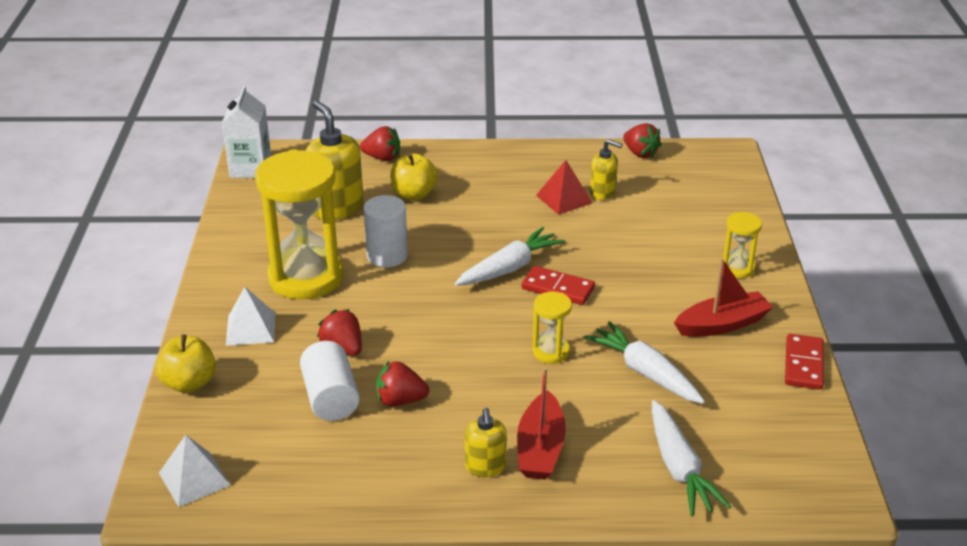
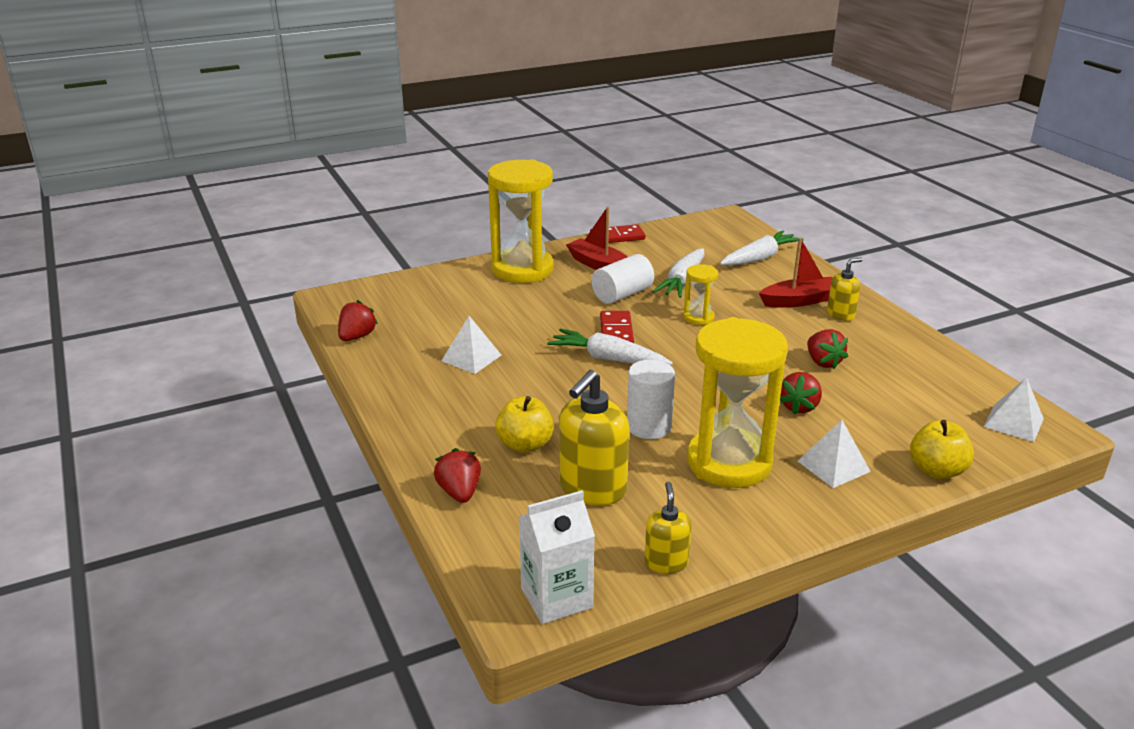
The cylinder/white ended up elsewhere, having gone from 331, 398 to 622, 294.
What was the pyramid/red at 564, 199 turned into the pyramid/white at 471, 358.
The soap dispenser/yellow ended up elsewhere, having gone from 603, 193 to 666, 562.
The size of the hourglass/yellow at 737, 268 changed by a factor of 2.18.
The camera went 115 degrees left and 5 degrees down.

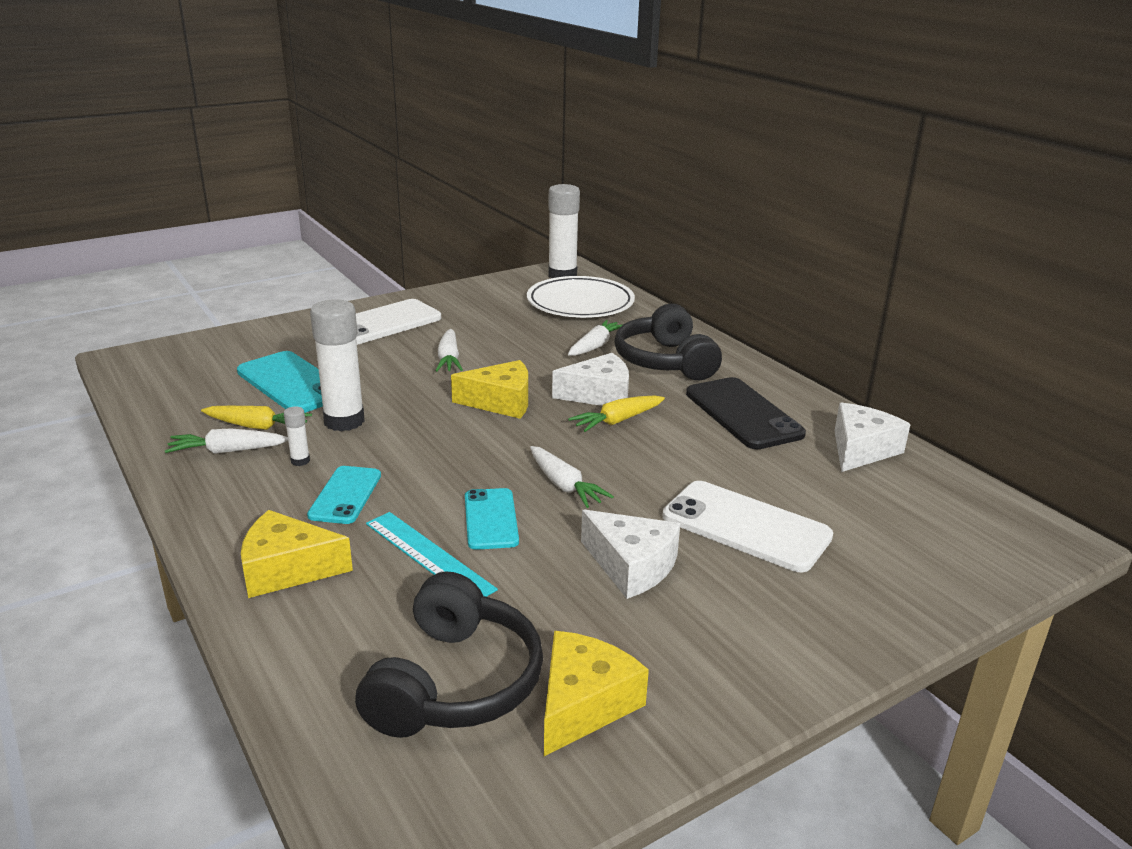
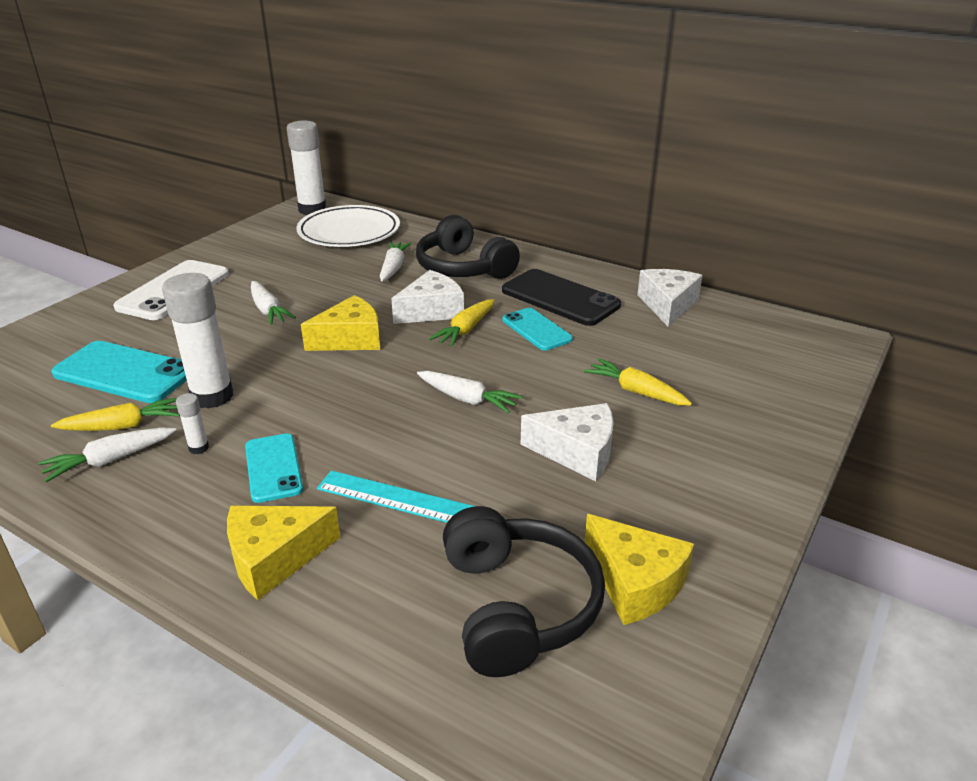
The phone/turquoise ended up elsewhere, having gone from 491, 519 to 536, 329.
The cheese/yellow at 584, 704 ended up facing another way, 135 degrees clockwise from before.
Where the phone/white stood at 746, 526, the carrot/yellow came to stand at 636, 391.
The camera went 25 degrees left and 5 degrees up.

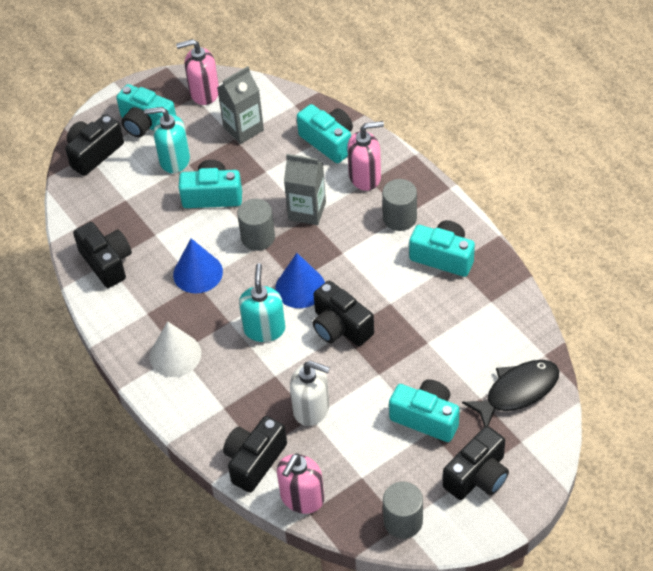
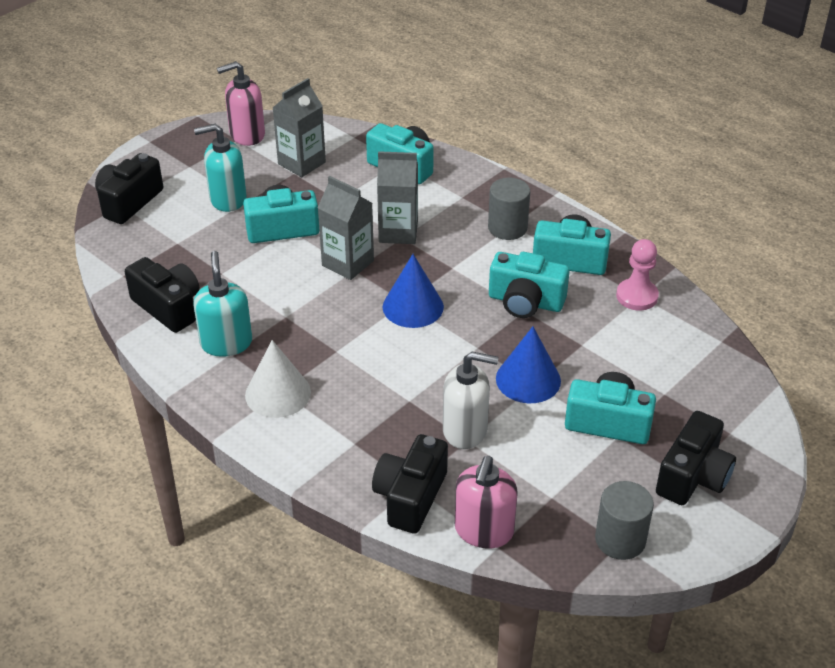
The camera/turquoise ended up elsewhere, having gone from 146, 124 to 525, 302.
The cone/blue ended up elsewhere, having gone from 198, 273 to 528, 379.
Where the cylinder/grey stood at 258, 237, the carton/grey came to stand at 348, 263.
The soap dispenser/turquoise ended up elsewhere, having gone from 264, 328 to 226, 343.
The second view lost the camera/black at 340, 327.
The second view lost the soap dispenser/pink at 365, 177.
The second view lost the fish/black at 517, 392.
The second view gained the pawn/pink at 637, 296.
The camera went 15 degrees left and 10 degrees down.

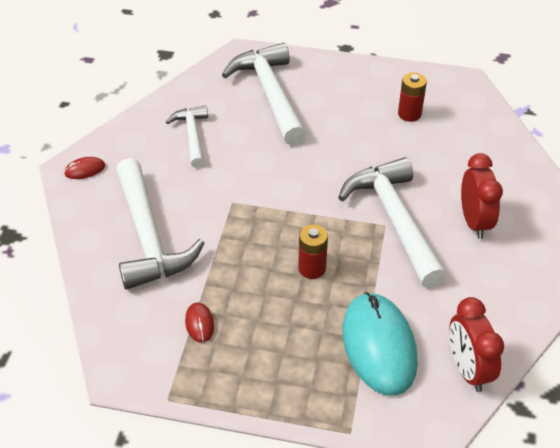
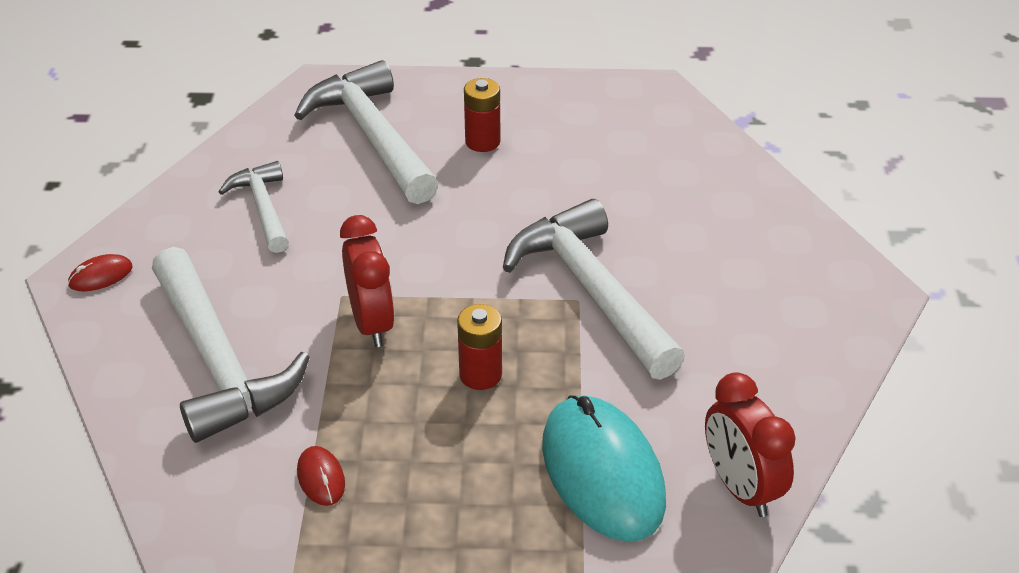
The battery/red ended up elsewhere, having gone from 409, 114 to 482, 142.
The clock/red ended up elsewhere, having gone from 474, 222 to 372, 323.
The camera went 10 degrees left and 5 degrees down.

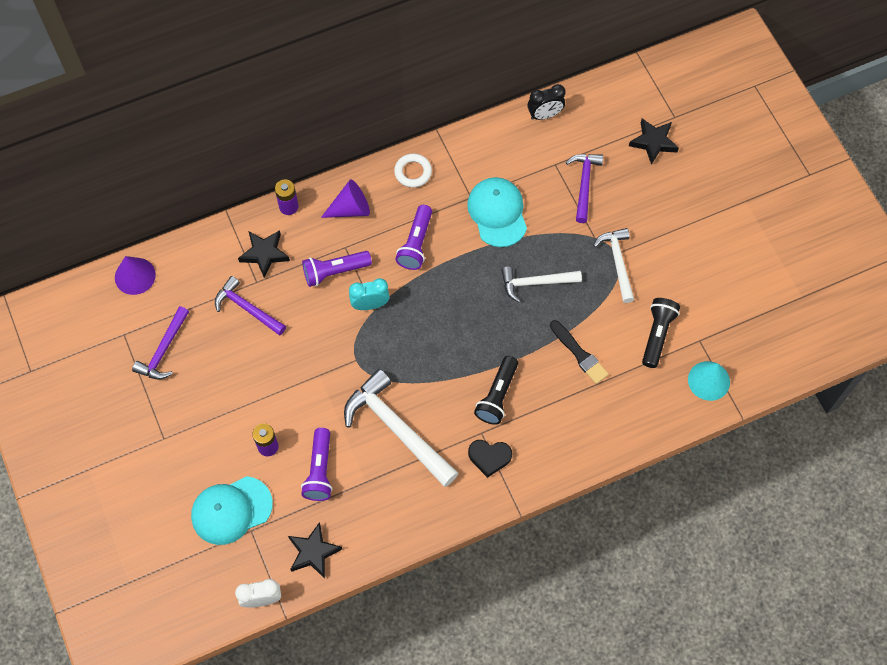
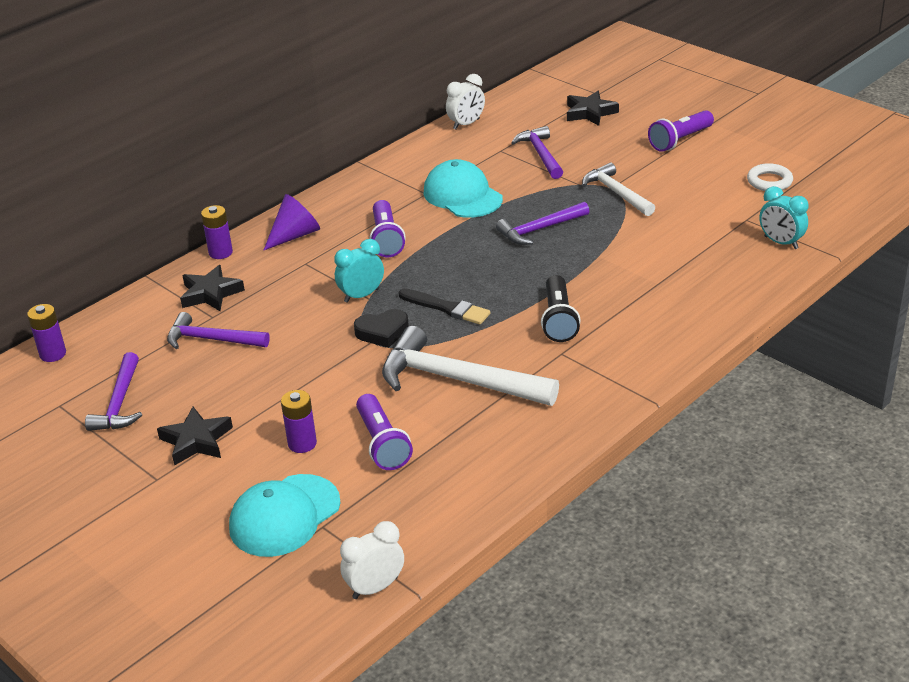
Where the cone/purple stood at 135, 276, the battery/purple came to stand at 53, 354.
The star/black ended up elsewhere, having gone from 313, 552 to 196, 441.
The flashlight/purple ended up elsewhere, having gone from 334, 272 to 680, 140.
The ring/white ended up elsewhere, having gone from 413, 172 to 769, 181.
The heart/black ended up elsewhere, having gone from 489, 457 to 382, 332.
What was the hammer/white at 535, 283 turned into the hammer/purple at 540, 229.
What was the clock/black at 545, 115 turned into the clock/white at 466, 124.
The brush/black ended up elsewhere, having gone from 579, 354 to 446, 308.
The second view lost the flashlight/black at 657, 334.
Where the cone/turquoise stood at 709, 380, the clock/turquoise came to stand at 781, 243.
The camera went 20 degrees left and 30 degrees down.

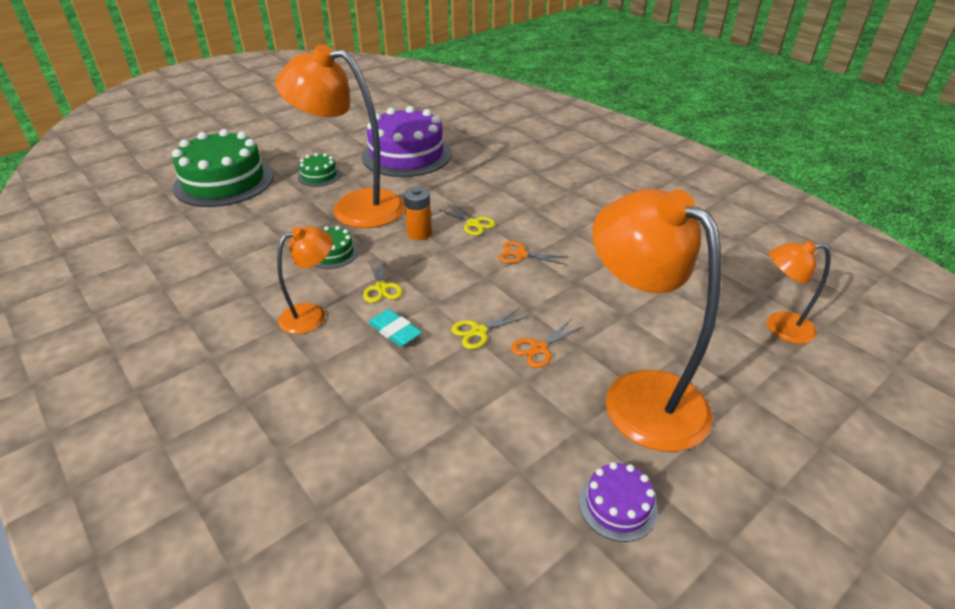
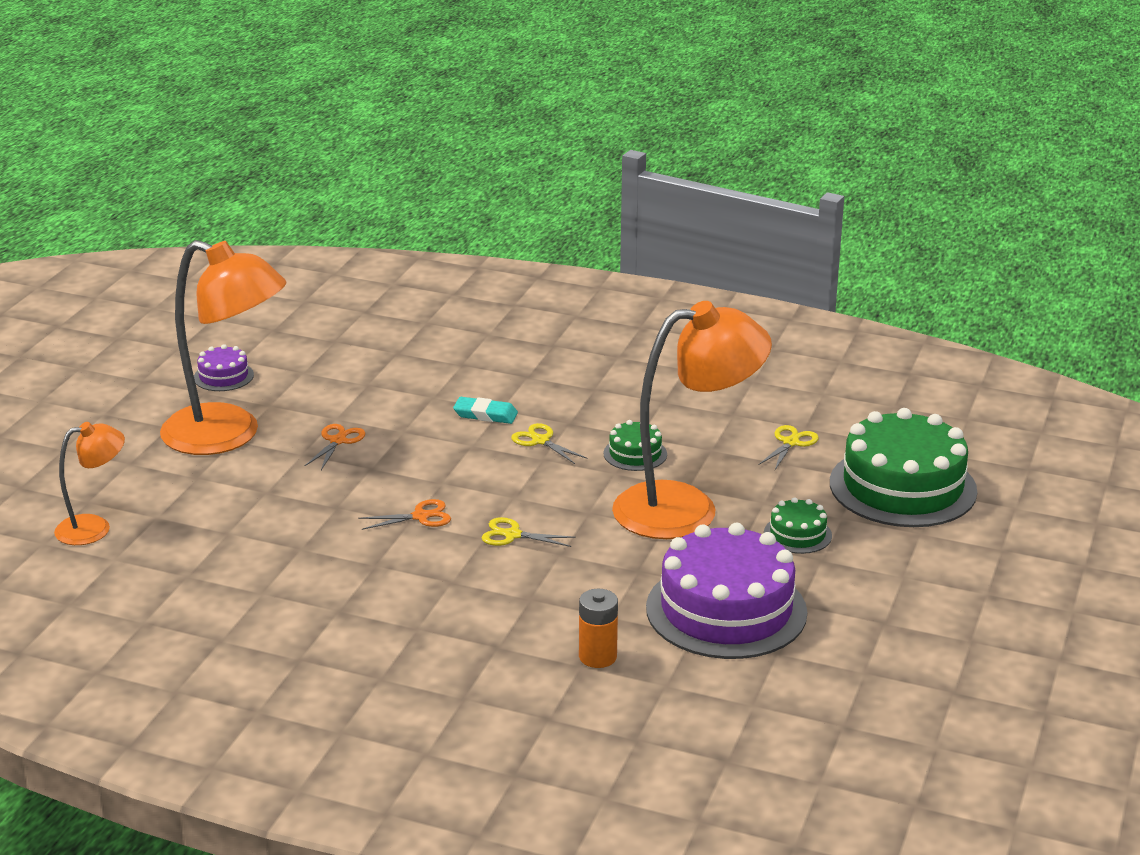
The second view lost the lamp/orange at 312, 315.
The battery/orange ended up elsewhere, having gone from 419, 233 to 597, 657.
The scissors/yellow ended up elsewhere, having gone from 479, 331 to 791, 442.
The camera went 150 degrees right and 10 degrees down.

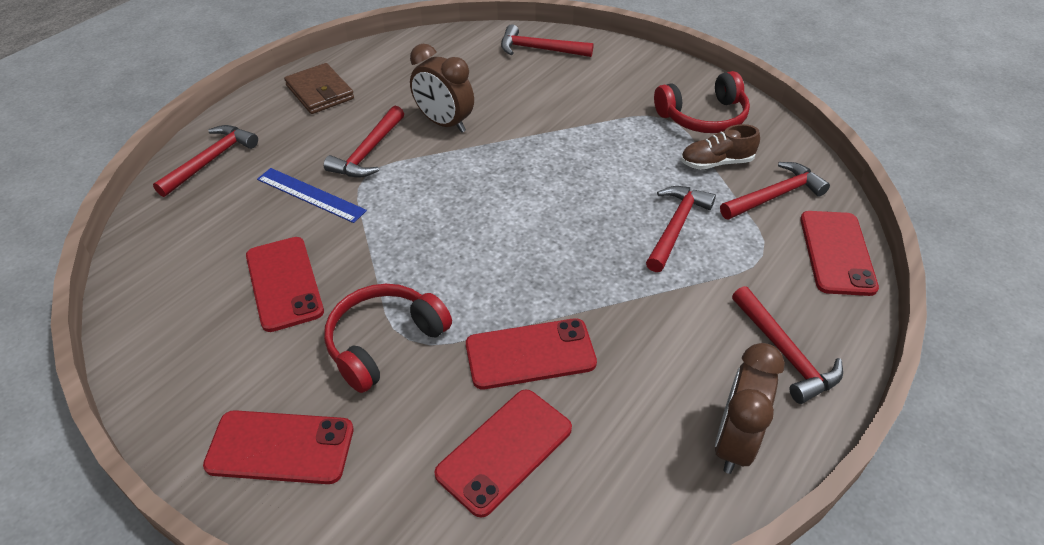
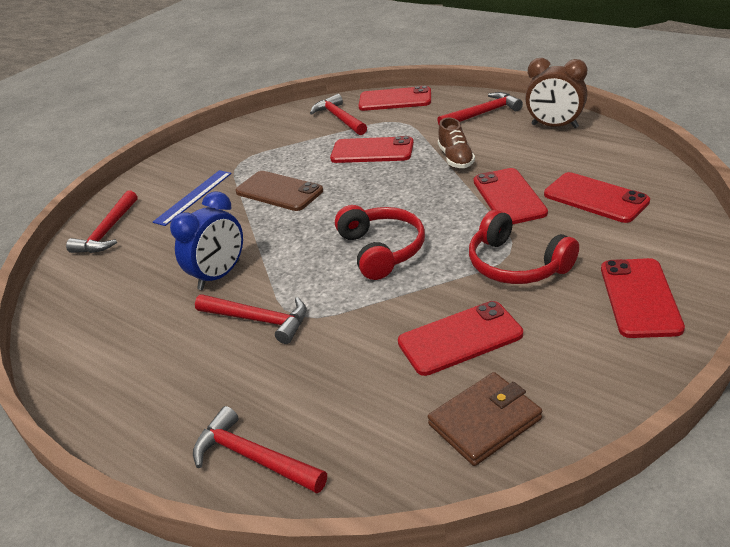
The ruler/blue ended up elsewhere, having gone from 310, 195 to 193, 197.
The wallet/brown ended up elsewhere, having gone from 320, 92 to 485, 422.
What was the clock/brown at 444, 123 turned into the clock/blue at 219, 275.
Where the hammer/red stood at 675, 226, the phone/red came to stand at 372, 151.
The headphones/red ended up elsewhere, having gone from 703, 117 to 381, 250.
The shoe/brown ended up elsewhere, having gone from 716, 163 to 456, 158.
The second view gained the phone/brown at 279, 191.
The camera went 85 degrees left and 10 degrees down.

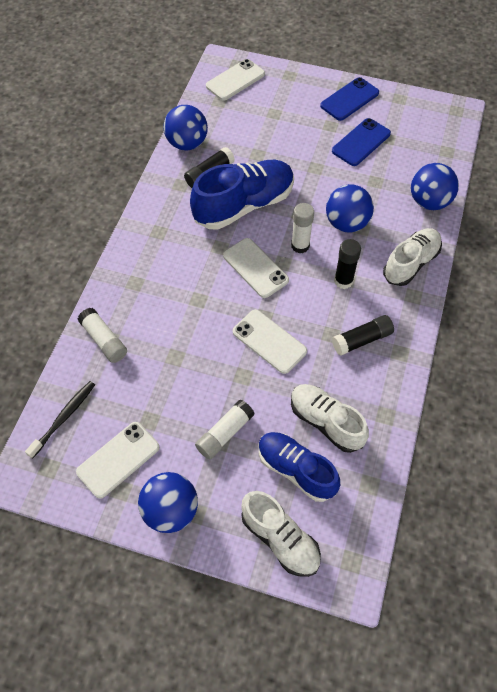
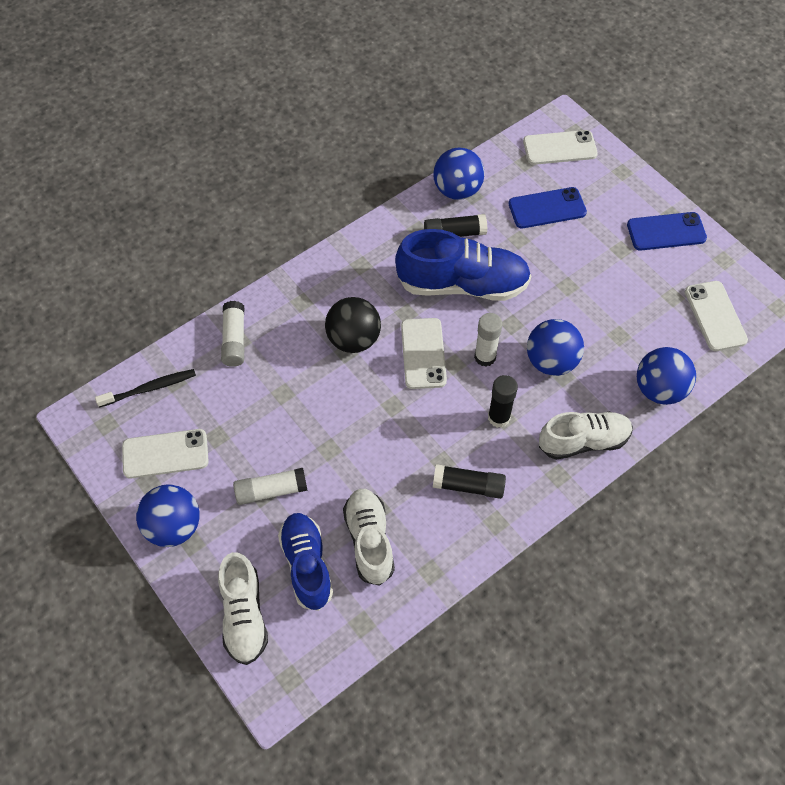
The phone/white ended up elsewhere, having gone from 269, 341 to 715, 316.
The phone/blue ended up elsewhere, having gone from 361, 142 to 547, 208.
The second view gained the ball/black at 353, 339.
The camera went 35 degrees right and 0 degrees up.

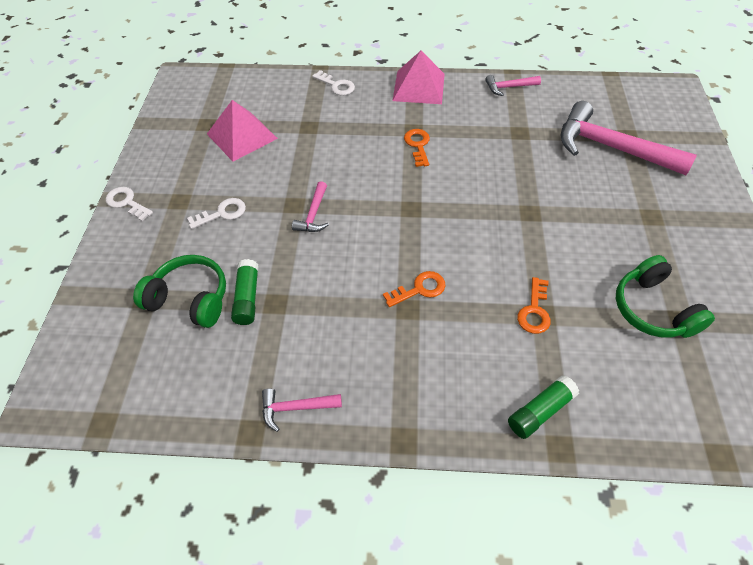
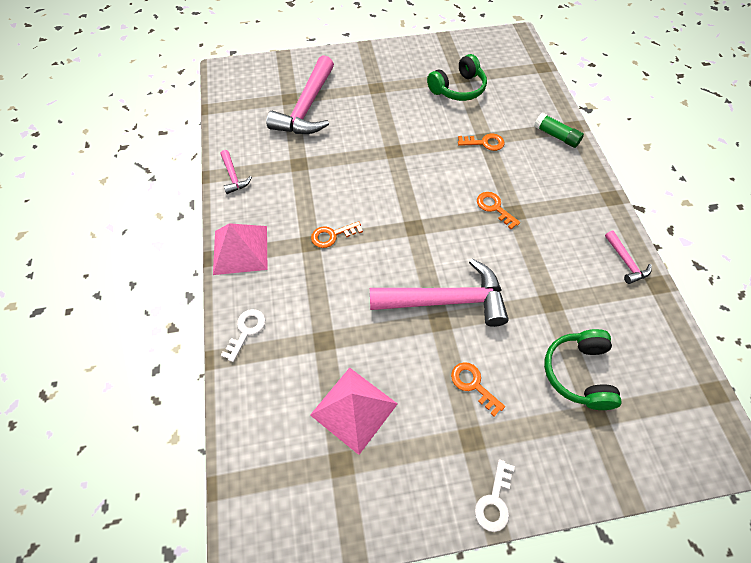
What was the key/white at 222, 213 turned into the key/orange at 473, 385.
The second view lost the glue stick/green at 247, 298.
The size of the hammer/pink at 313, 214 changed by a factor of 2.18.
The camera went 105 degrees left and 5 degrees up.

